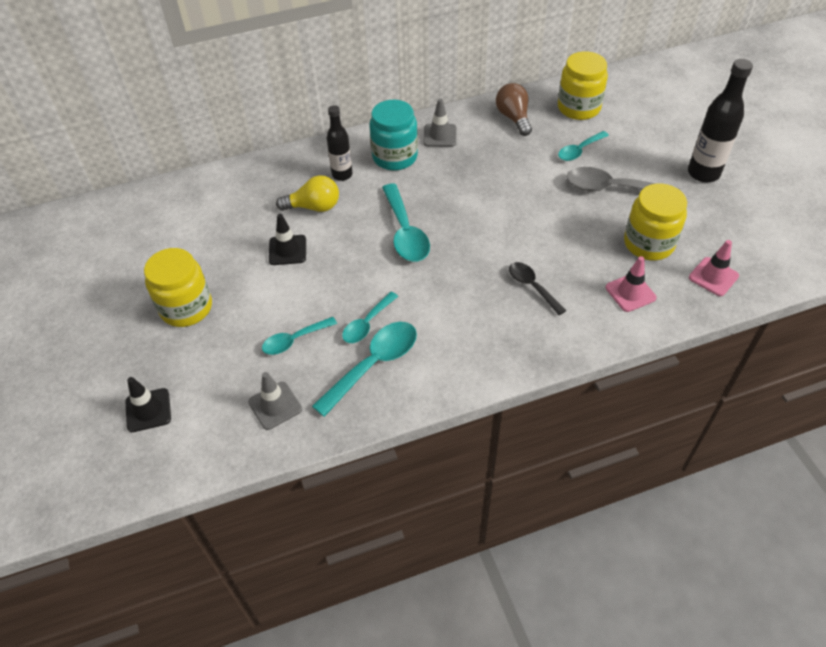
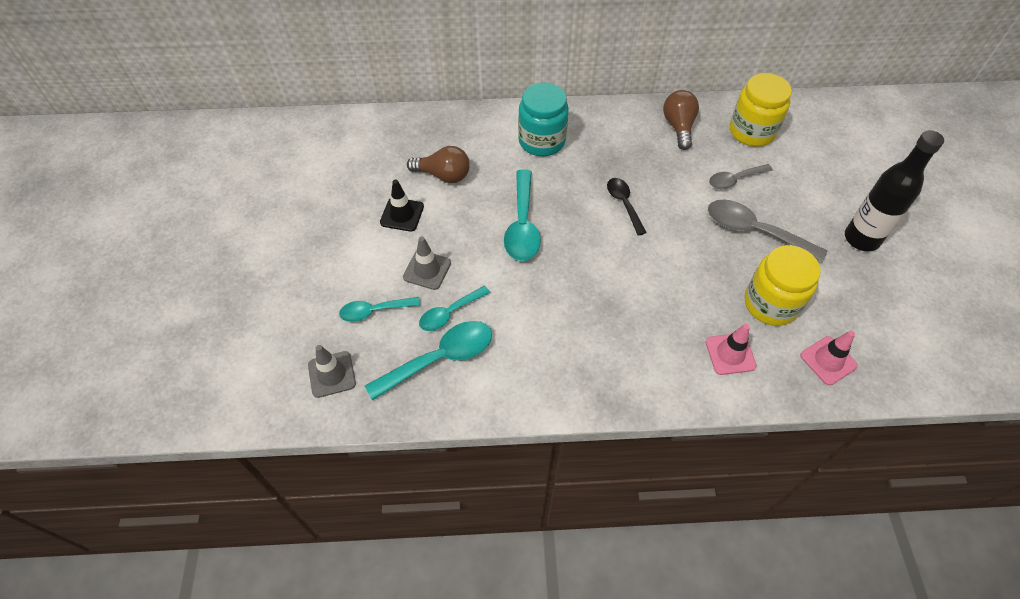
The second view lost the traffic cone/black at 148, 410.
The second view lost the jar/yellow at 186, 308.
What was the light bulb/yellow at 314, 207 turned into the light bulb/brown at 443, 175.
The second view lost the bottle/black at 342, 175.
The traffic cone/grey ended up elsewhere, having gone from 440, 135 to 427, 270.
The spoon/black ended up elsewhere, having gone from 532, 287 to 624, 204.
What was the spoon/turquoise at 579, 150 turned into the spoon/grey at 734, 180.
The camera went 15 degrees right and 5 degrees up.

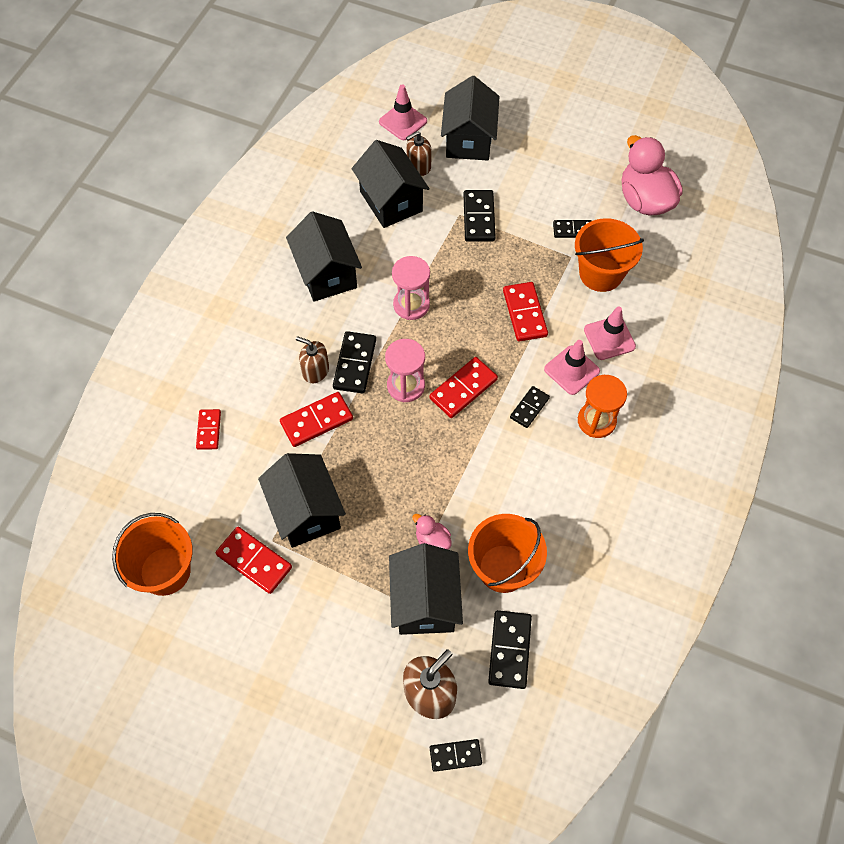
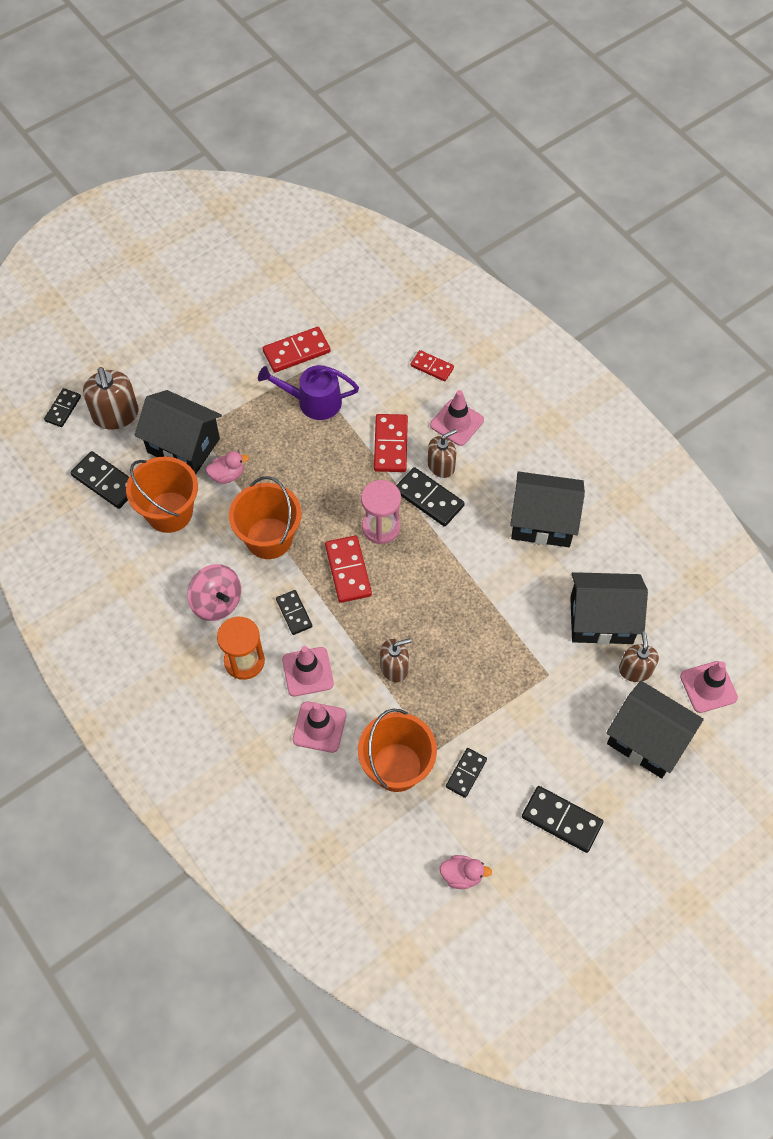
The bucket/orange ended up elsewhere, having gone from 165, 571 to 269, 538.
Where the house/black stood at 306, 511, the watering can/purple came to stand at 314, 401.
The second view lost the hourglass/pink at 411, 305.
The domino/black ended up elsewhere, having gone from 479, 218 to 561, 820.
Where the domino/red stood at 525, 313, the soap dispenser/brown came to stand at 394, 667.
The size of the duck/pink at 645, 200 changed by a factor of 0.47.
The second view gained the spinning top/pink at 217, 602.
The second view gained the traffic cone/pink at 457, 422.
The camera went 120 degrees right and 0 degrees up.

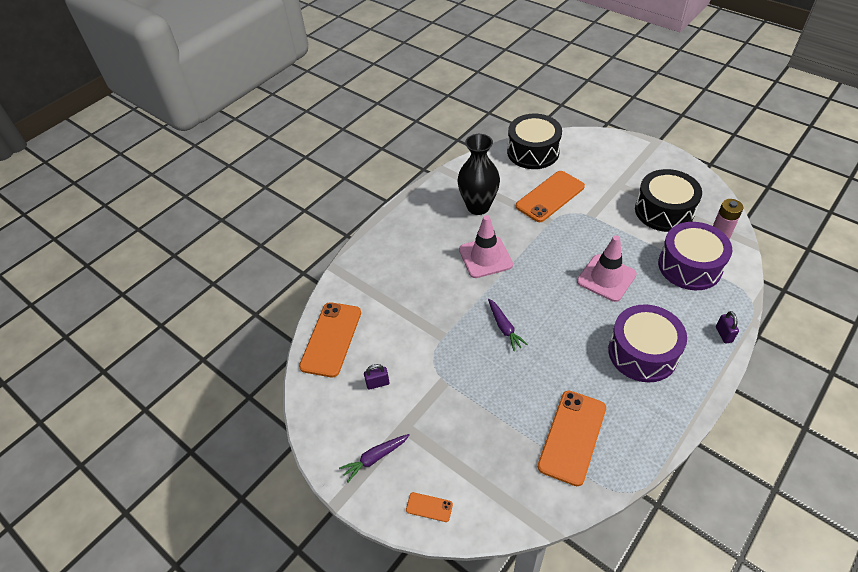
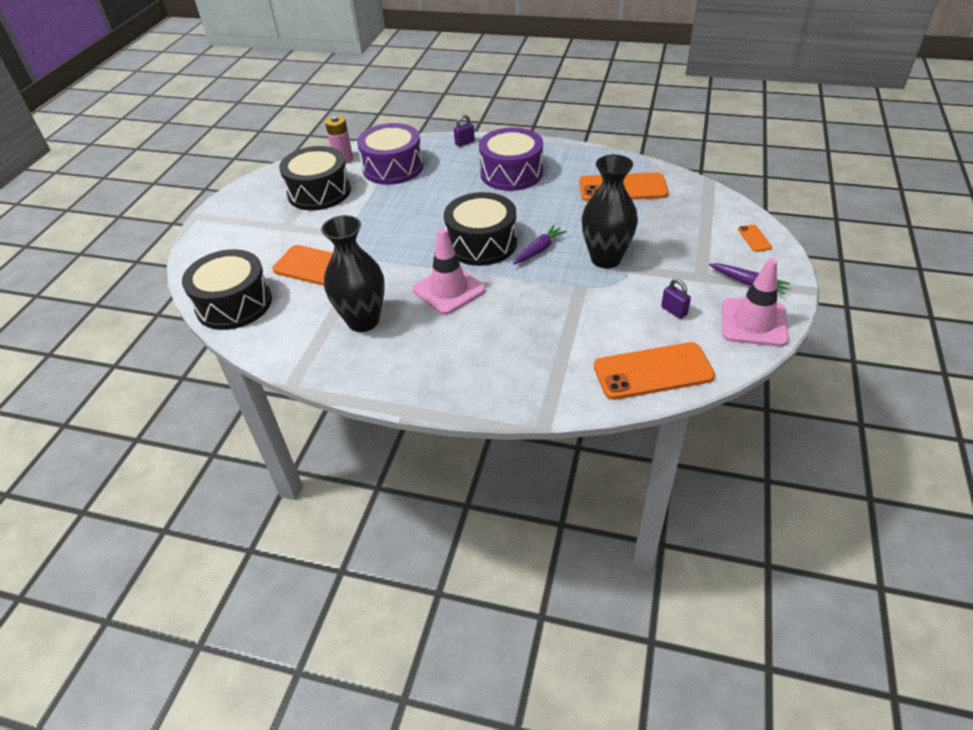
The traffic cone/pink ended up elsewhere, having gone from 606, 278 to 753, 322.
The second view gained the drum/black at 482, 243.
The second view gained the vase/black at 606, 259.
The camera went 115 degrees left and 5 degrees down.

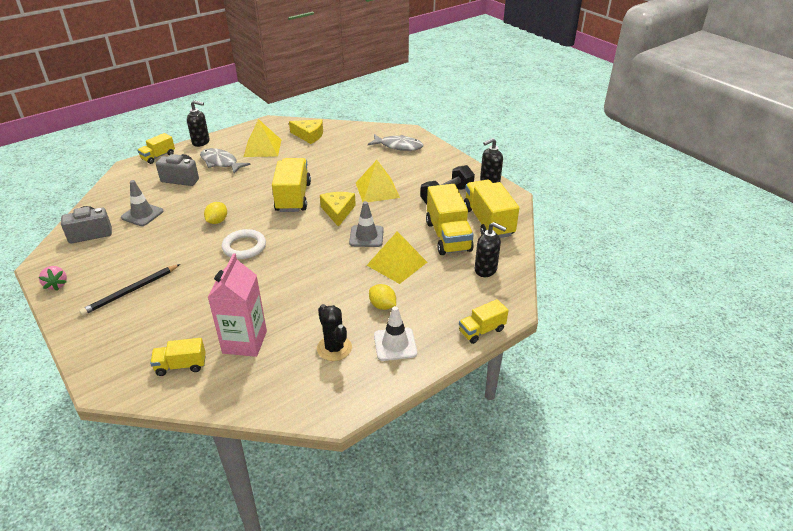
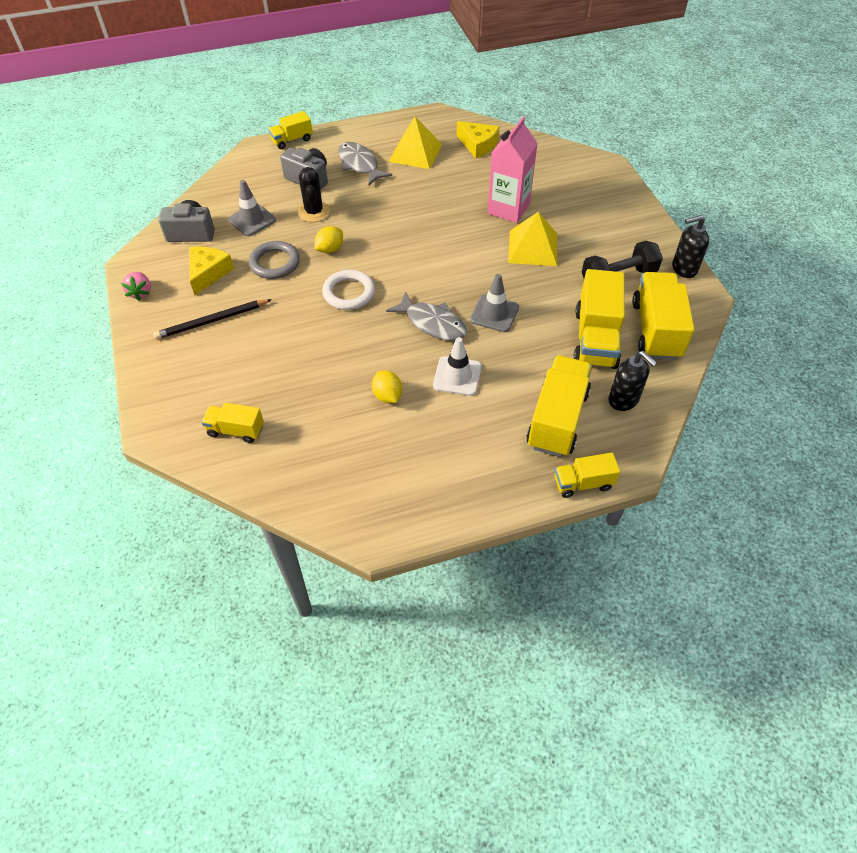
The second view lost the soap dispenser/black at 201, 142.
The carton/pink ended up elsewhere, having gone from 245, 342 to 508, 209.
The truck/yellow ended up elsewhere, having gone from 293, 197 to 557, 419.
The cactus/black ended up elsewhere, having gone from 334, 348 to 314, 212.
The cheese/yellow ended up elsewhere, having gone from 338, 211 to 208, 273.
The second view lost the pyramid/yellow at 397, 263.
The fish/grey ended up elsewhere, having gone from 398, 146 to 432, 323.
The lemon/yellow ended up elsewhere, having gone from 382, 306 to 387, 396.
The traffic cone/white ended up elsewhere, having gone from 395, 344 to 457, 376.
The second view gained the ring/grey at 275, 263.
The camera went 20 degrees right and 15 degrees up.

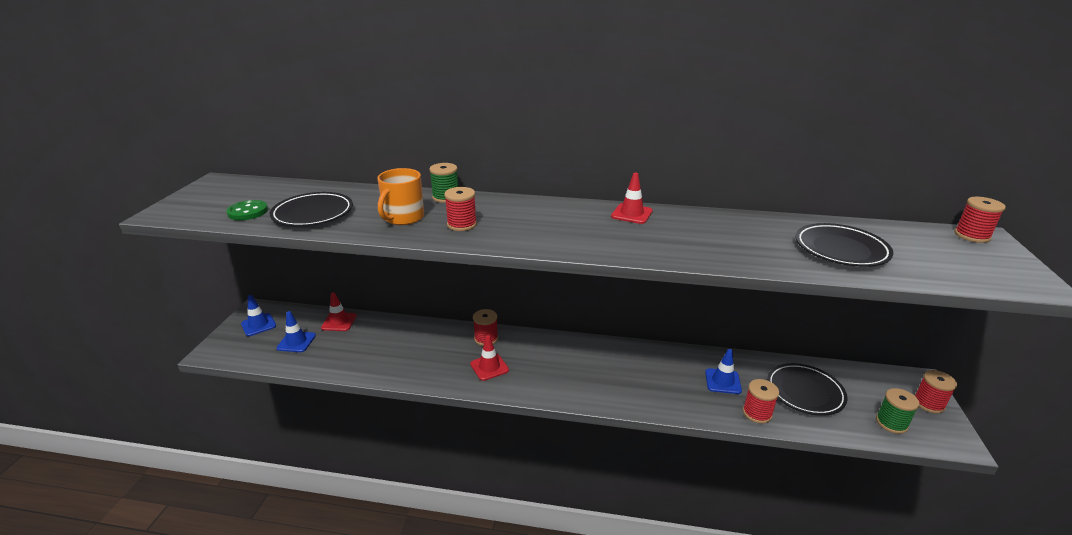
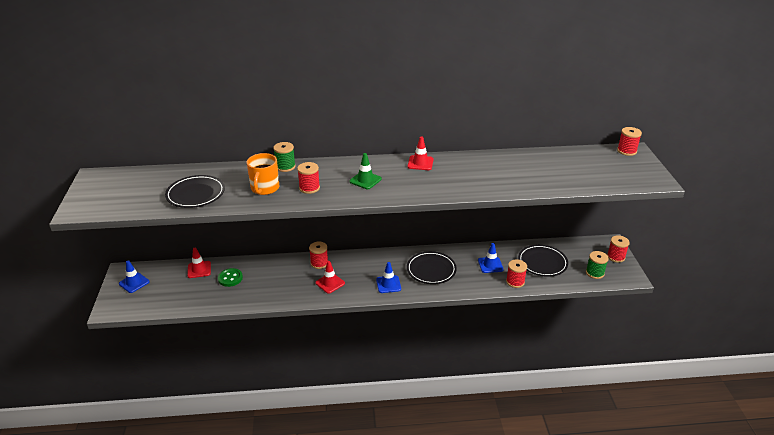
The button/green ended up elsewhere, having gone from 248, 212 to 230, 278.
The traffic cone/blue ended up elsewhere, having gone from 296, 342 to 388, 284.
The plate/black ended up elsewhere, having gone from 841, 250 to 431, 270.
The second view gained the traffic cone/green at 365, 180.
The camera went 15 degrees left and 5 degrees up.

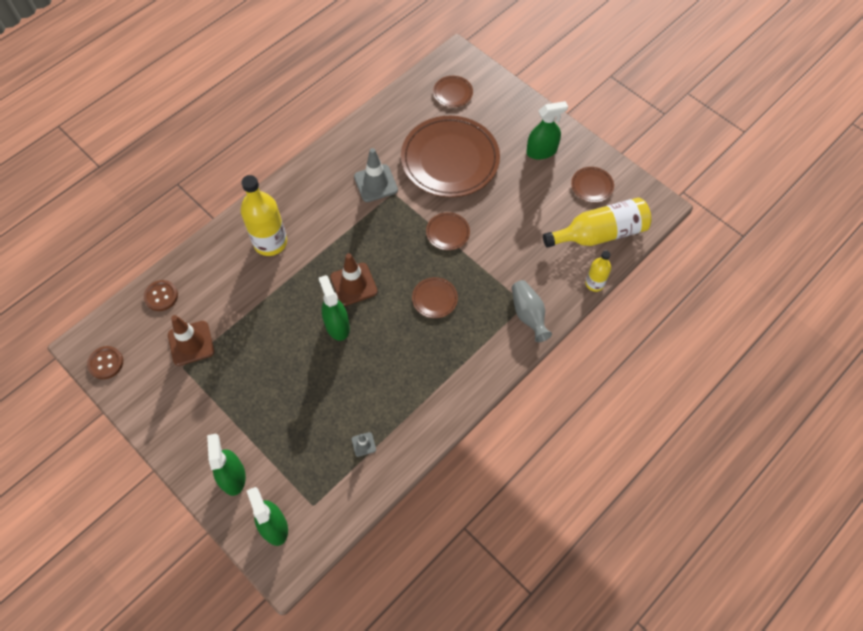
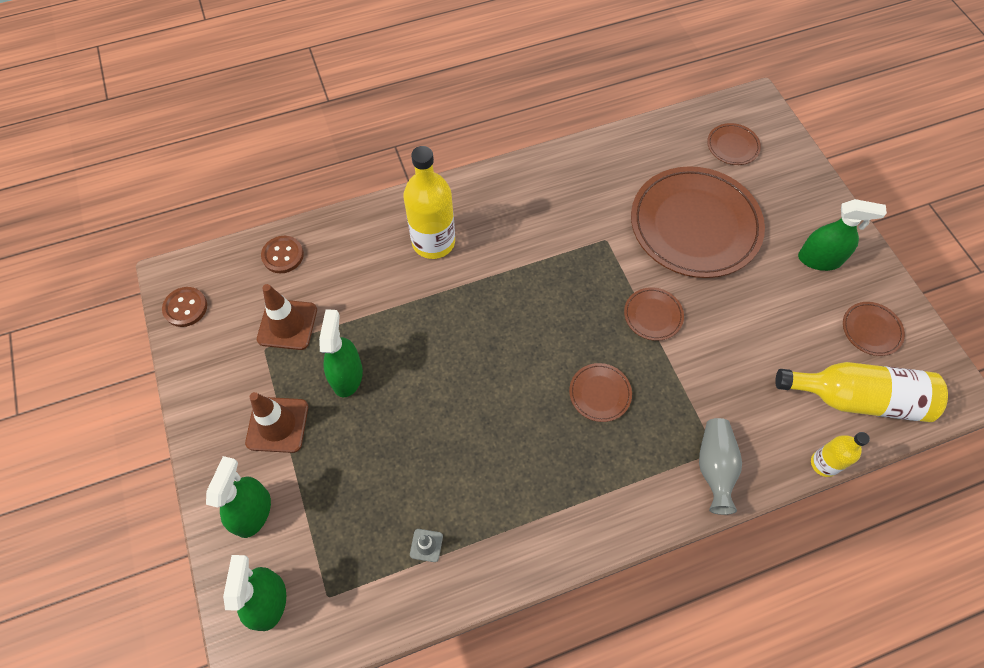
The spray bottle/green ended up elsewhere, having gone from 337, 325 to 347, 376.
The traffic cone/brown ended up elsewhere, having gone from 353, 284 to 277, 425.
The second view lost the traffic cone/grey at 376, 183.
The camera went 25 degrees right and 0 degrees up.

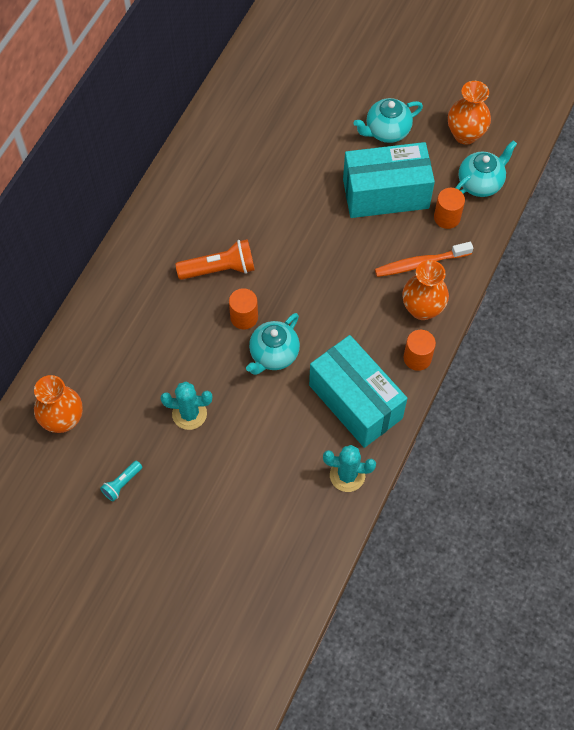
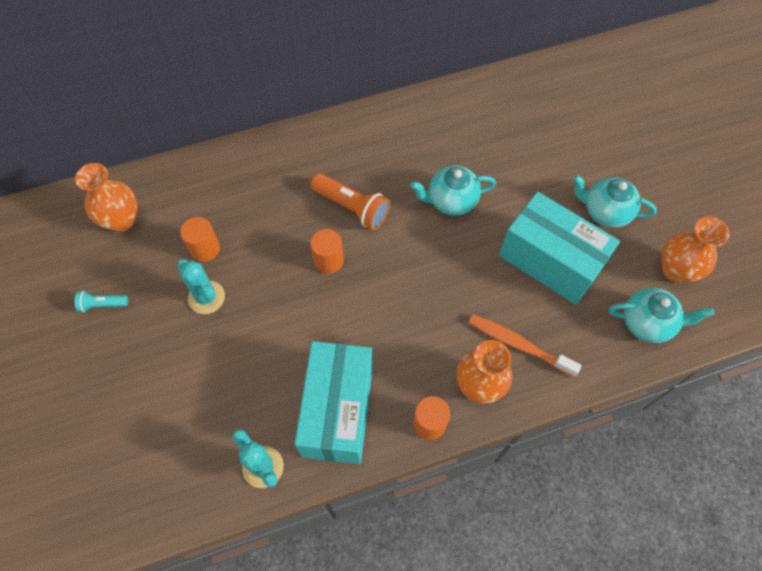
The teapot/turquoise ended up elsewhere, having gone from 273, 355 to 451, 201.
The cylinder/orange ended up elsewhere, having gone from 447, 217 to 205, 249.
The camera went 45 degrees right and 0 degrees up.

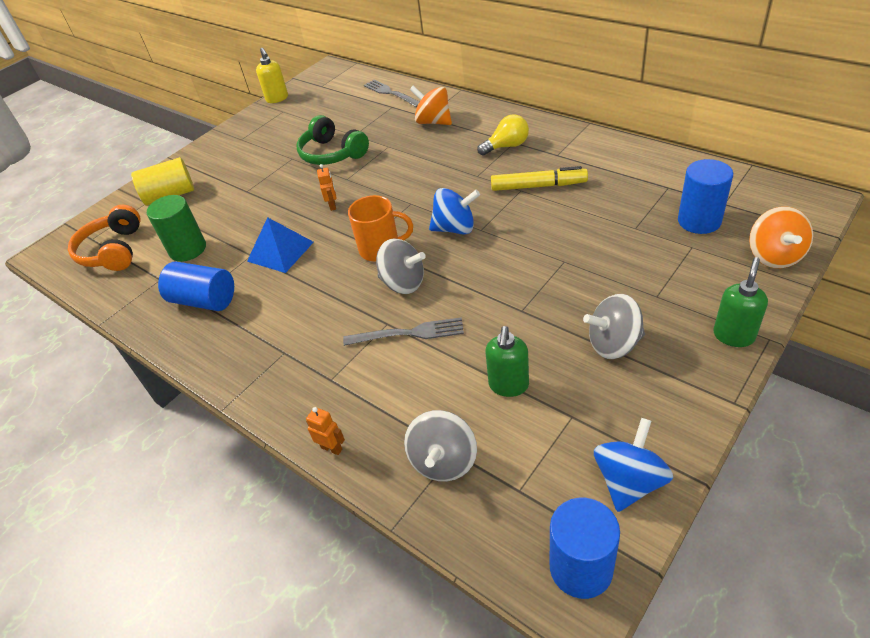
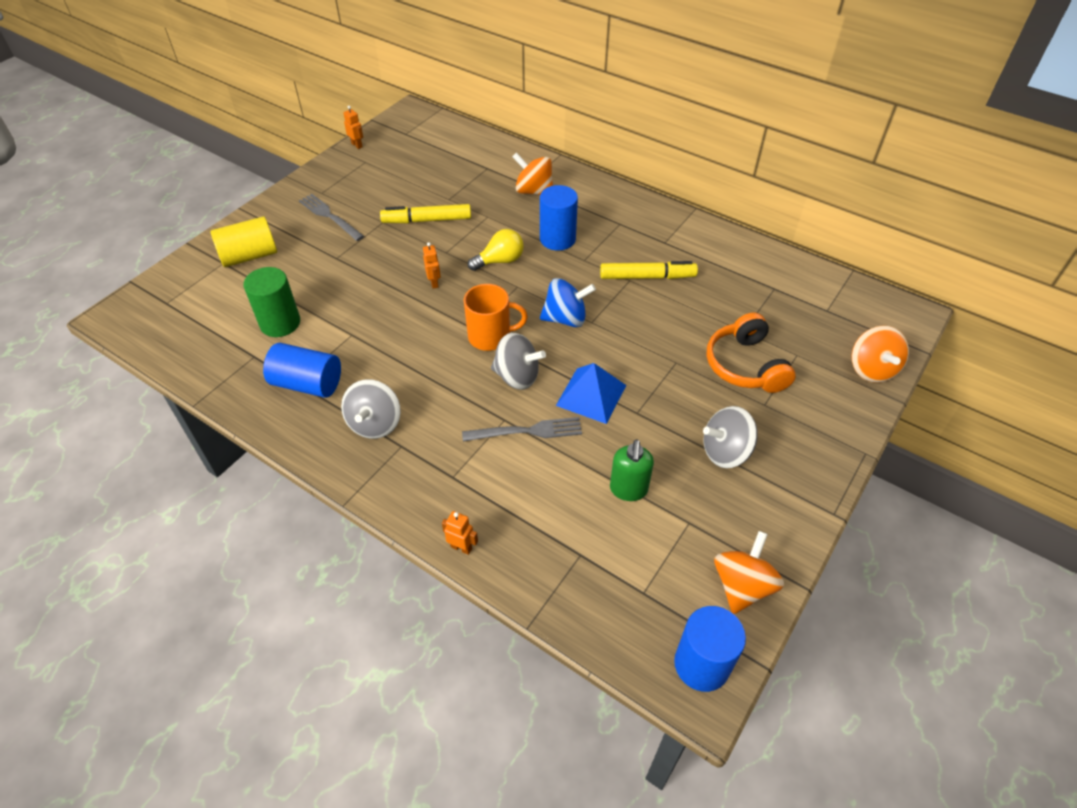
The headphones/orange ended up elsewhere, having gone from 113, 251 to 745, 365.
The pyramid/blue ended up elsewhere, having gone from 280, 251 to 591, 395.
Where the soap dispenser/yellow stood at 277, 99, the robot/orange came to stand at 357, 145.
Where the headphones/green stood at 332, 154, the marker/yellow came to stand at 427, 220.
The fork/grey ended up elsewhere, having gone from 390, 93 to 329, 216.
The spinning top/grey ended up elsewhere, having gone from 444, 461 to 375, 424.
The light bulb/yellow ended up elsewhere, having gone from 507, 146 to 500, 261.
What was the spinning top/blue at 629, 481 turned into the spinning top/orange at 742, 586.
The cylinder/blue ended up elsewhere, having gone from 699, 221 to 557, 239.
The second view lost the soap dispenser/green at 733, 335.
The camera went 10 degrees left and 5 degrees up.

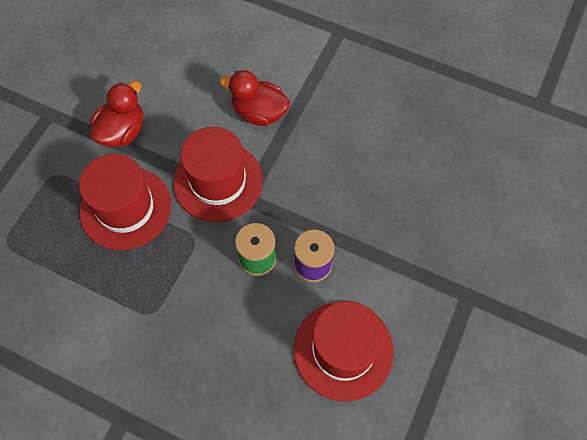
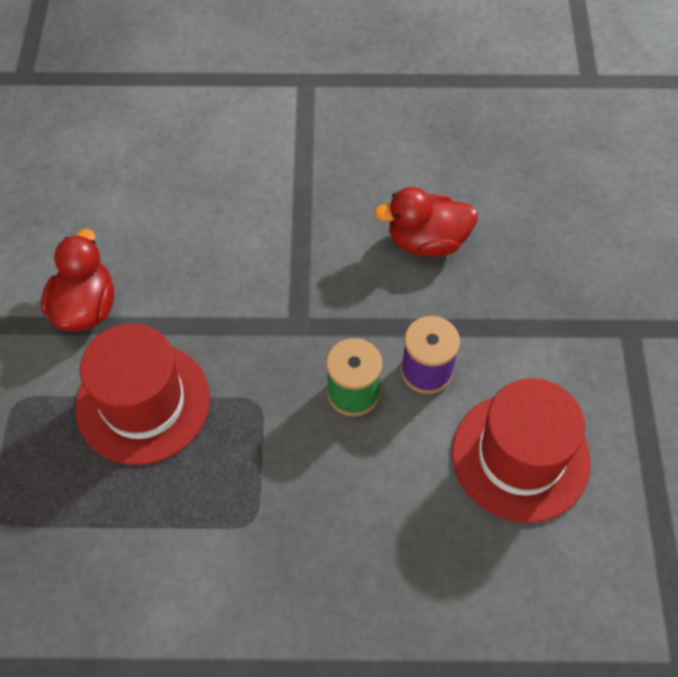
The second view lost the hat/red at 218, 181.
The duck/red ended up elsewhere, having gone from 259, 113 to 427, 241.
The camera went 25 degrees left and 5 degrees down.

